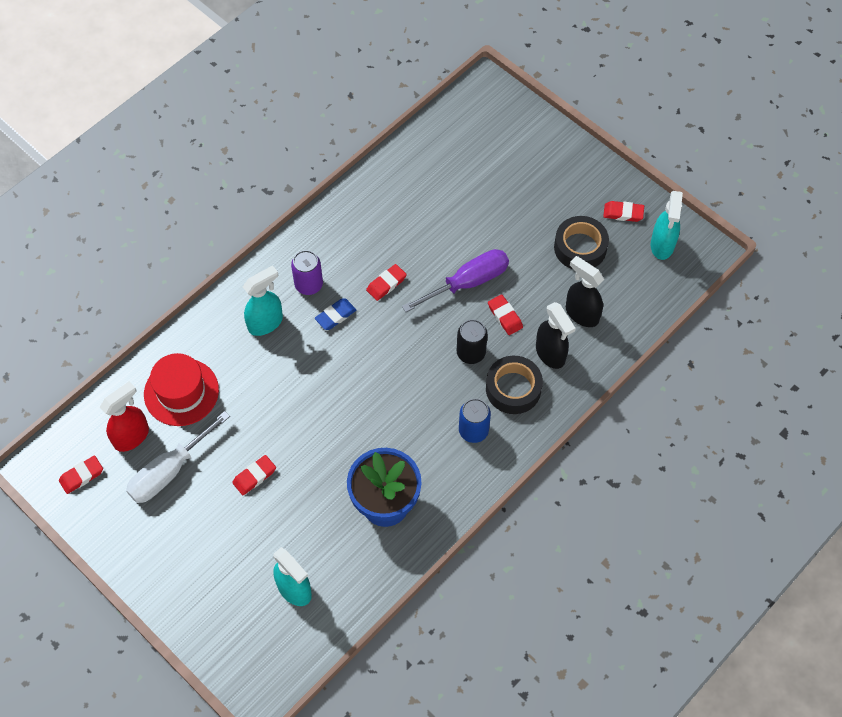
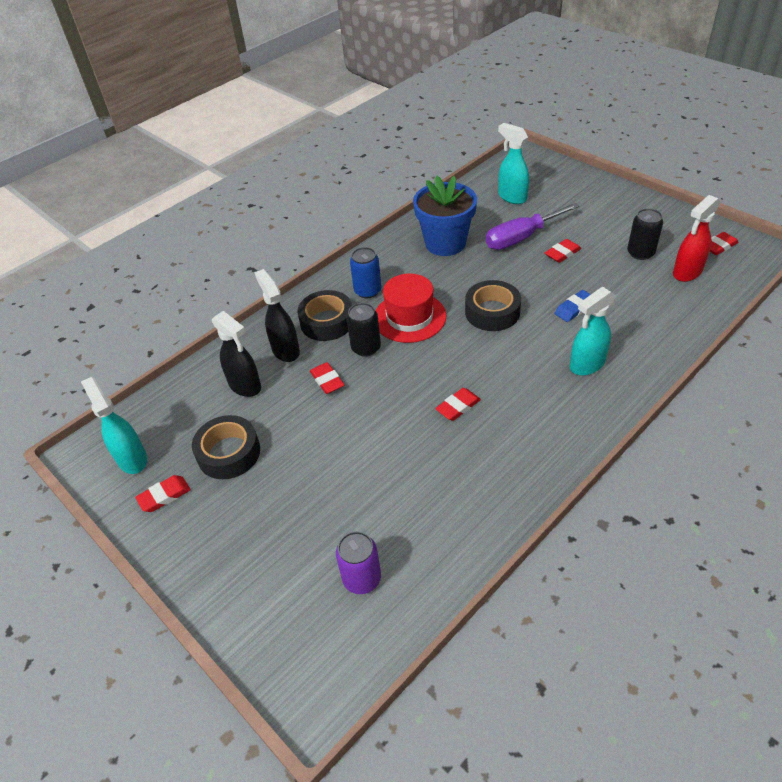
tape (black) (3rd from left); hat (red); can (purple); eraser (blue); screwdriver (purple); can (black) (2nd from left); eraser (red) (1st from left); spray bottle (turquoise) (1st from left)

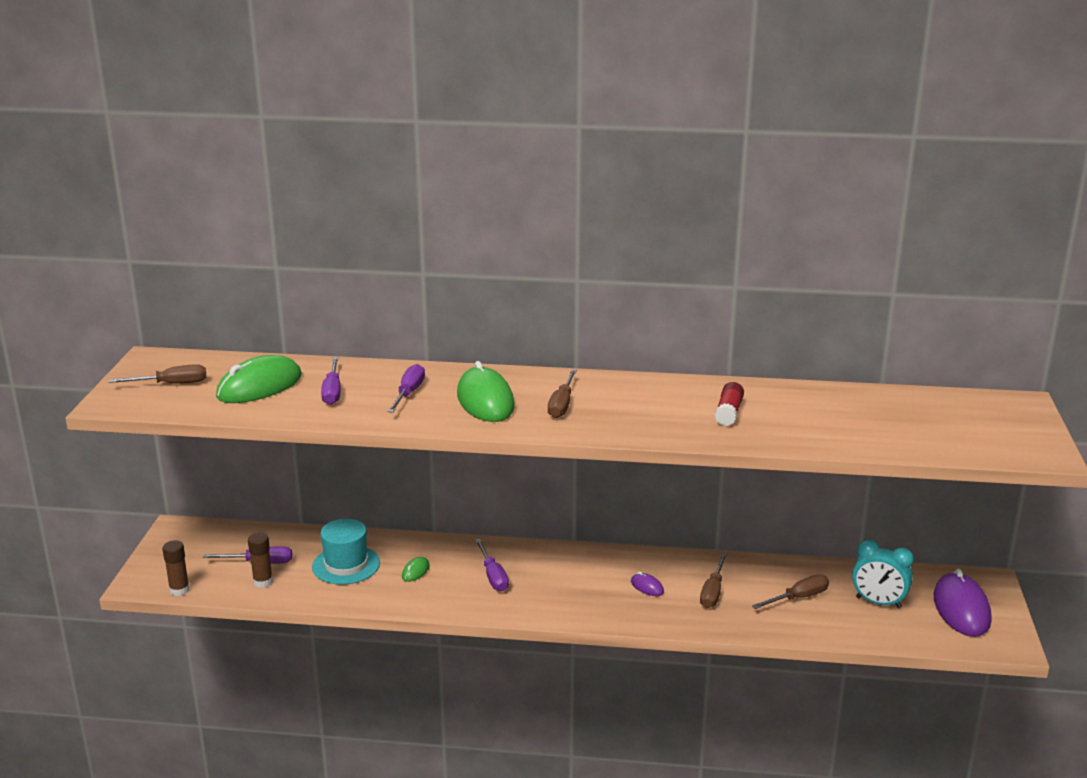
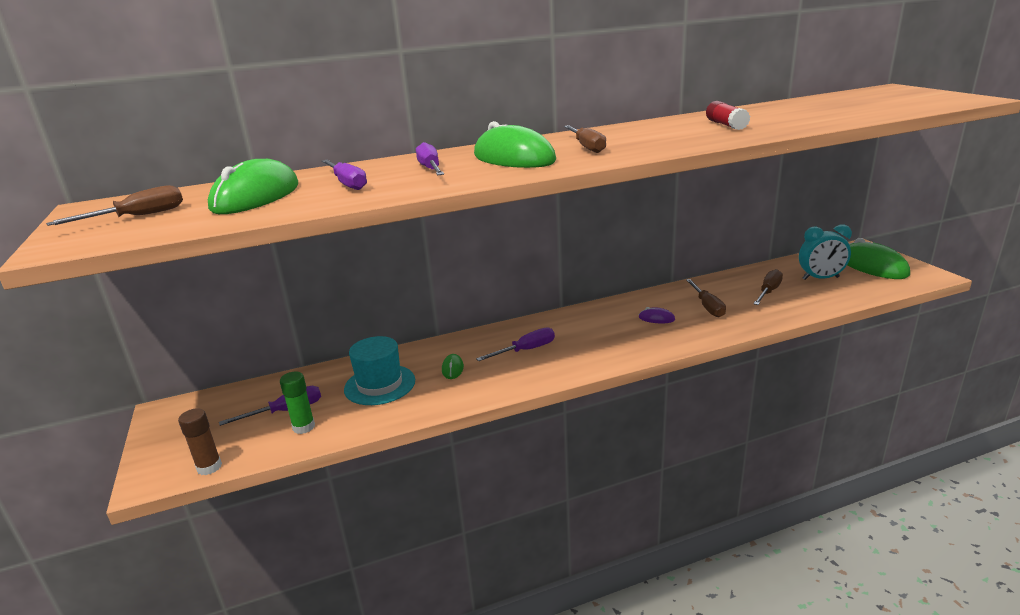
glue stick (green); mouse (green) (4th from left); screwdriver (purple) (4th from left)

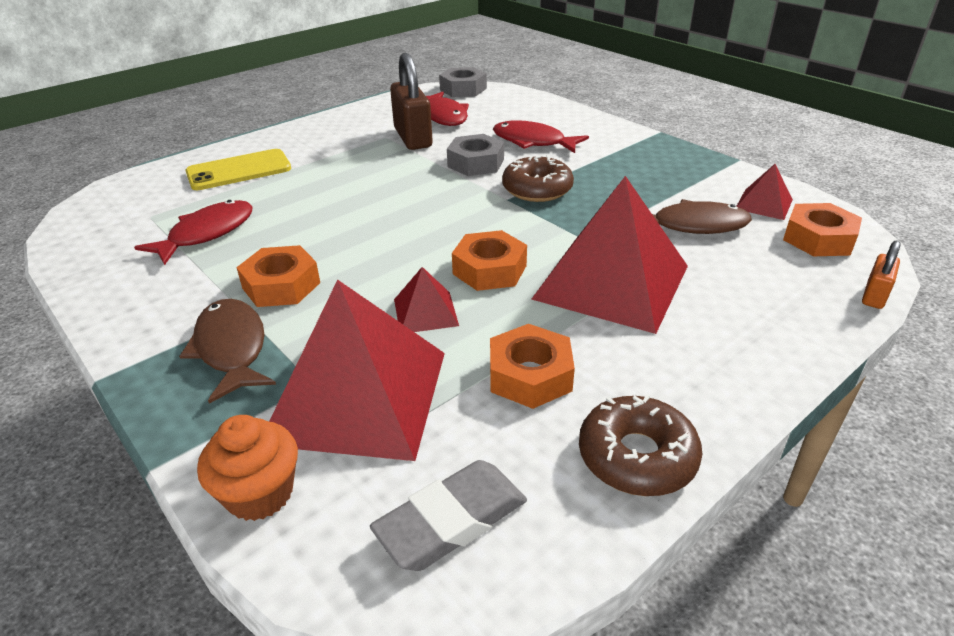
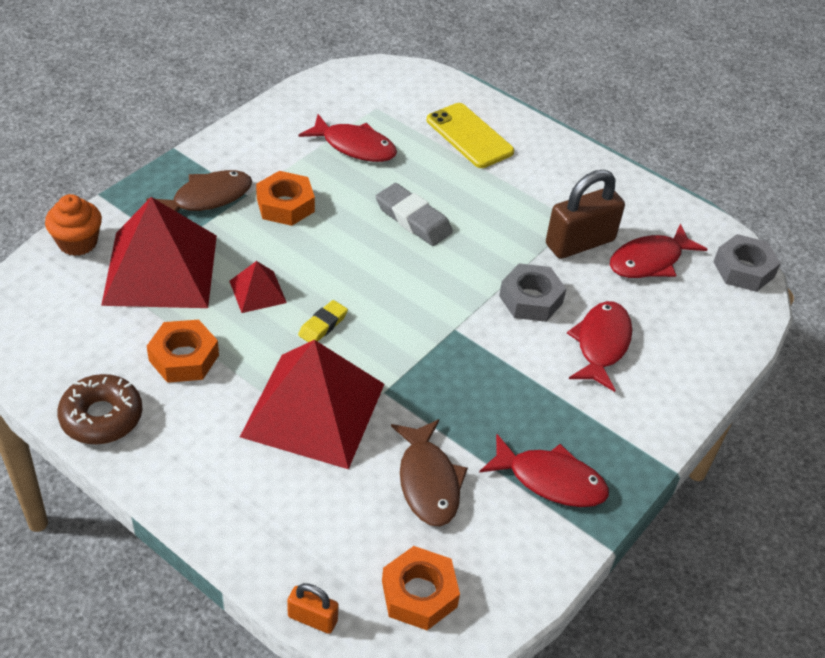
donut (brown) (1st from left in the first image); pyramid (red) (4th from left in the first image); fish (red) (2nd from left); eraser (grey); eraser (yellow)

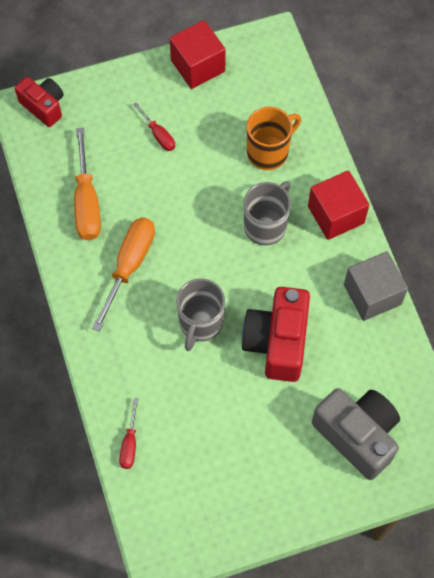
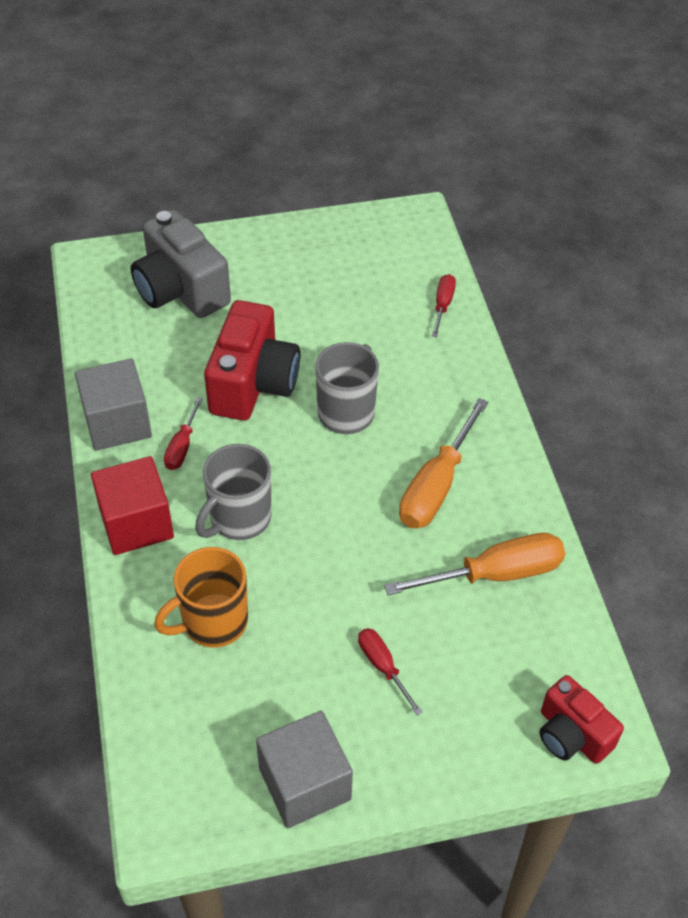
screwdriver (red) (1st from left); cube (grey) (2nd from left); screwdriver (orange) (2nd from left)

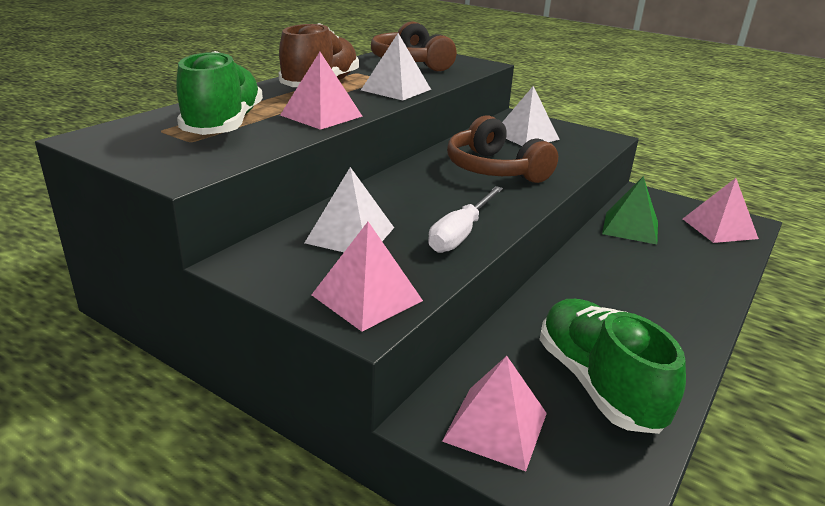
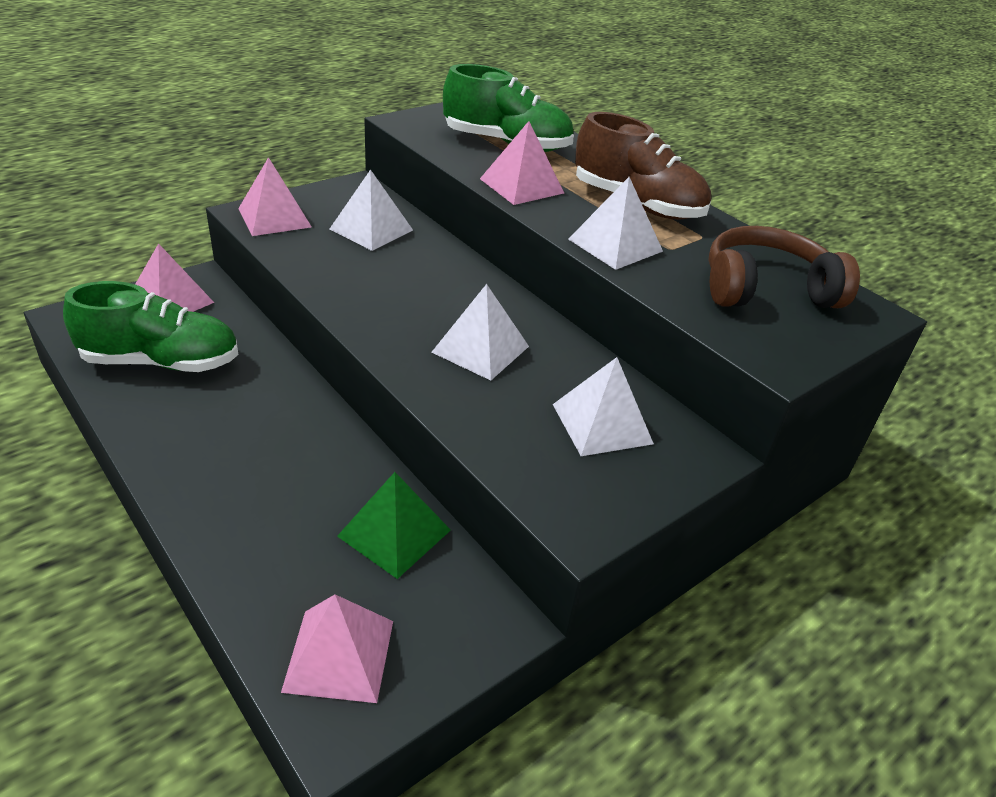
screwdriver (white); pyramid (white) (2nd from left)

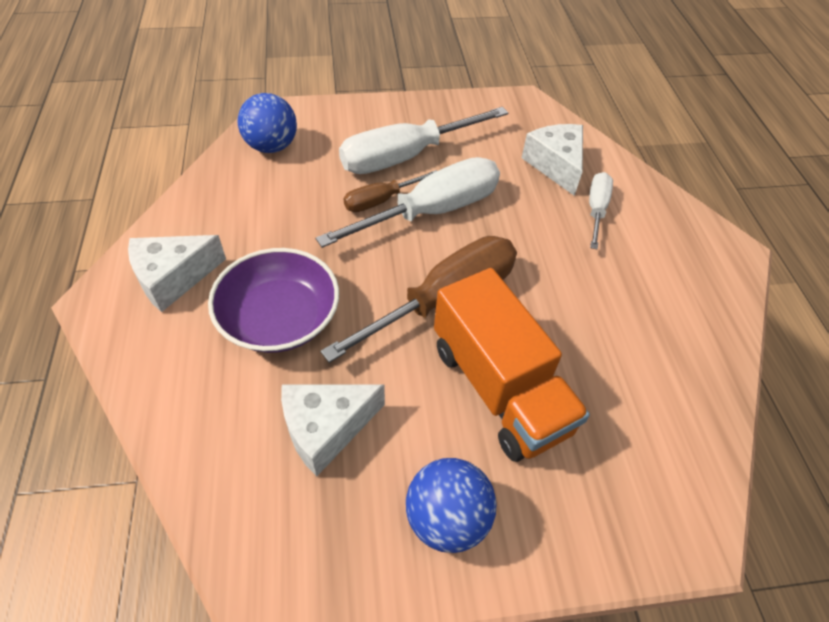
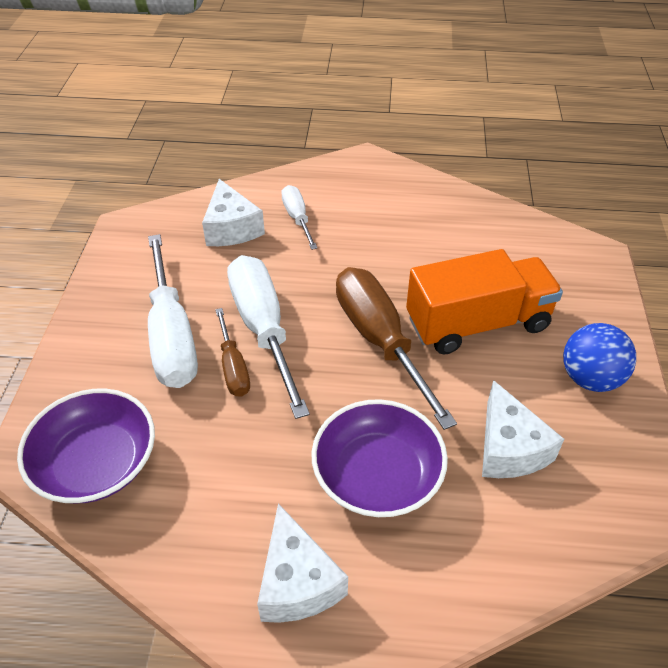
bowl (purple) (1st from left); cheese (white) (1st from left); screwdriver (white) (3rd from left)

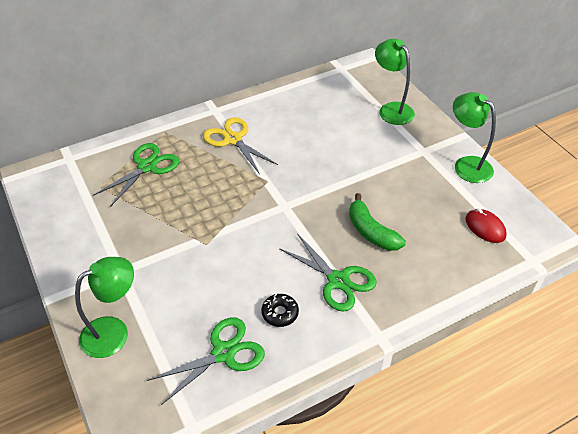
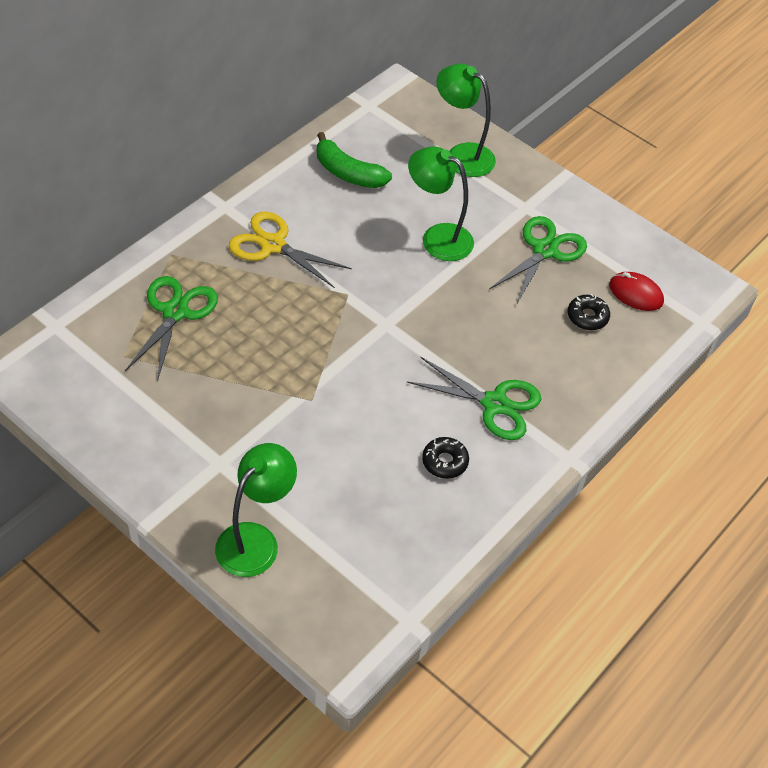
donut (black) (2nd from left); scissors (green) (3rd from left); banana (green); lamp (green) (2nd from left)

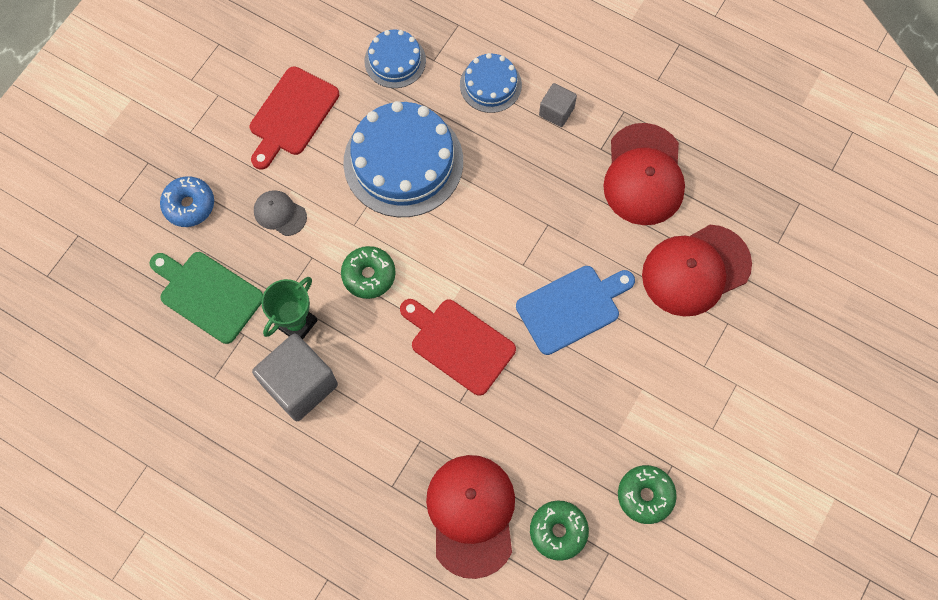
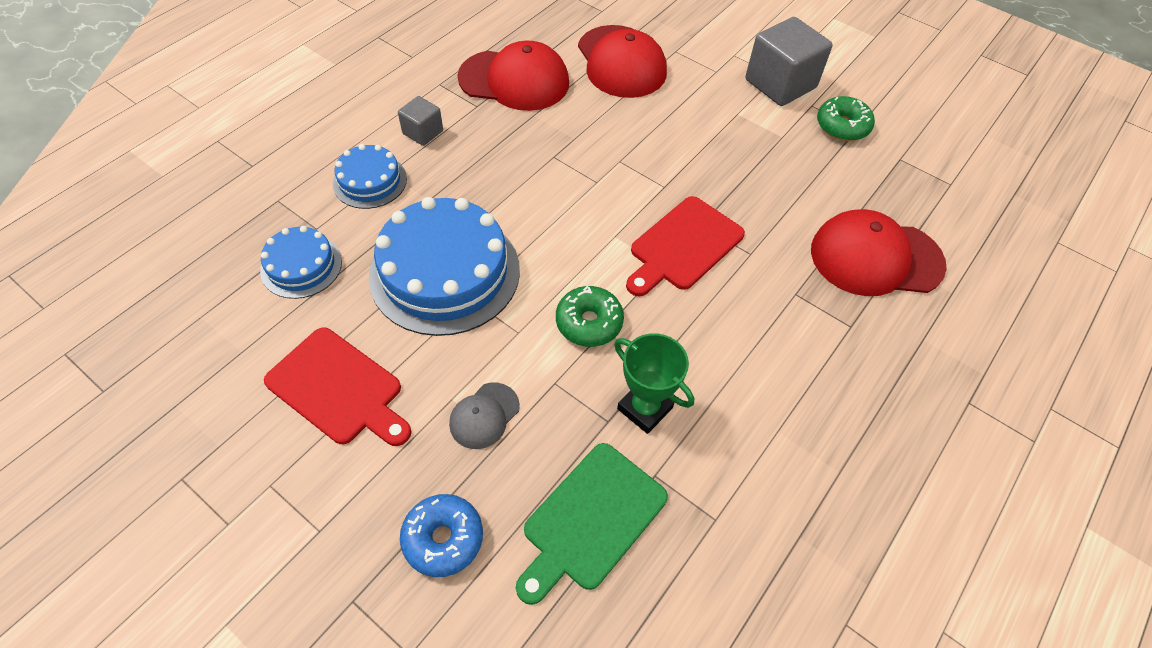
cutting board (blue); donut (green) (2nd from left in the first image); cube (grey) (2nd from left)

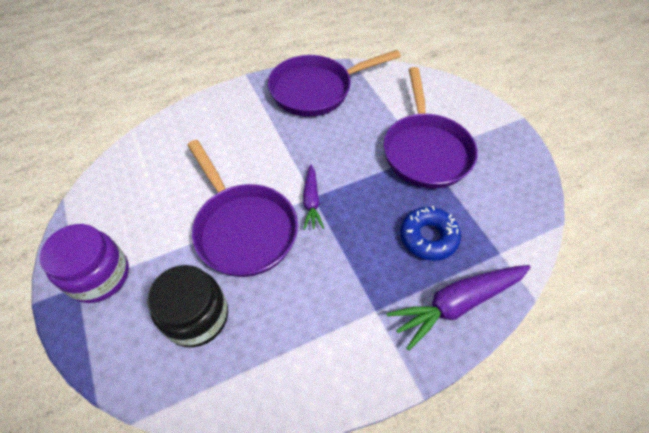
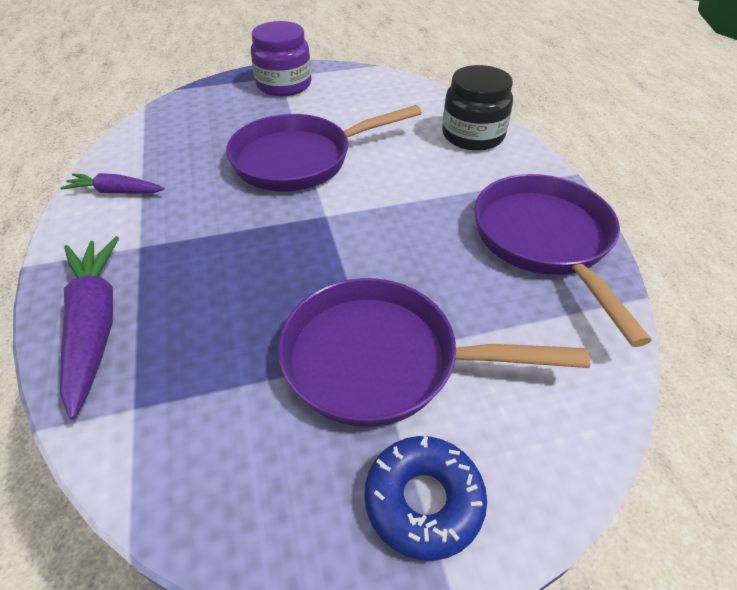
jar (black); carrot (purple) (2nd from left); donut (blue)

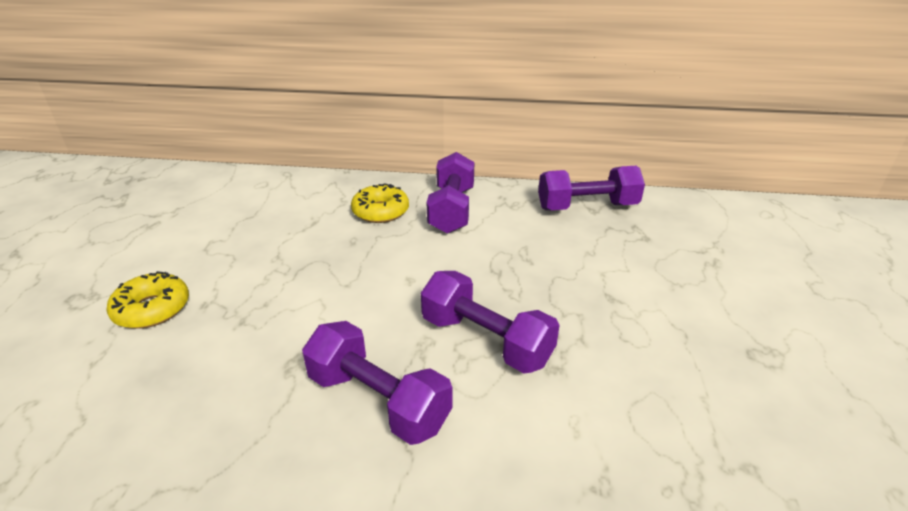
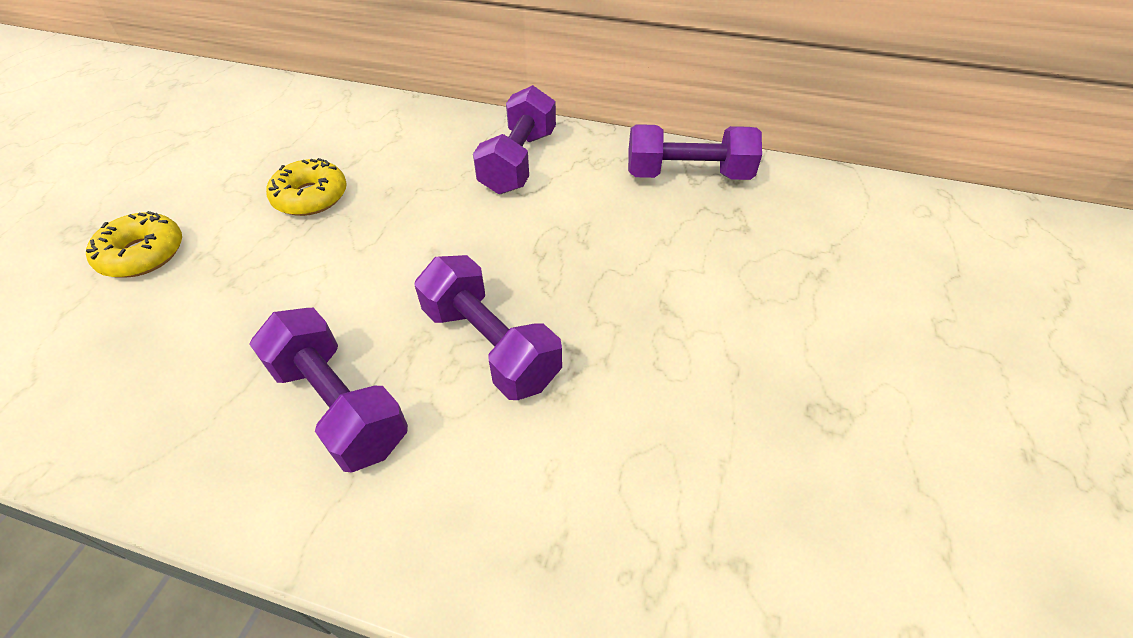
donut (yellow) (2nd from left)

